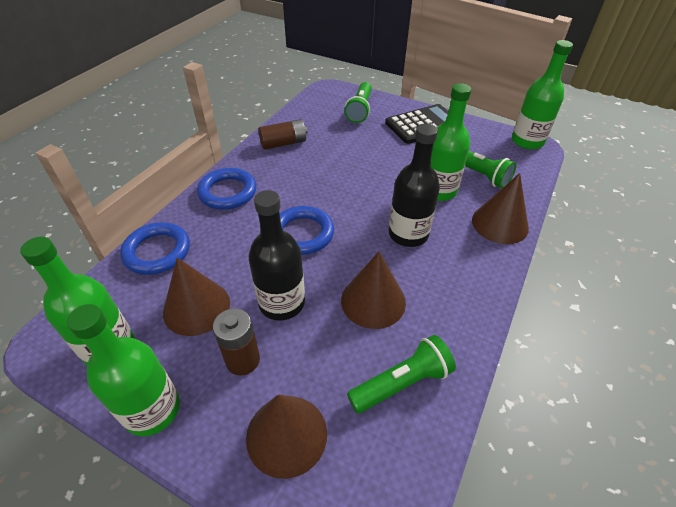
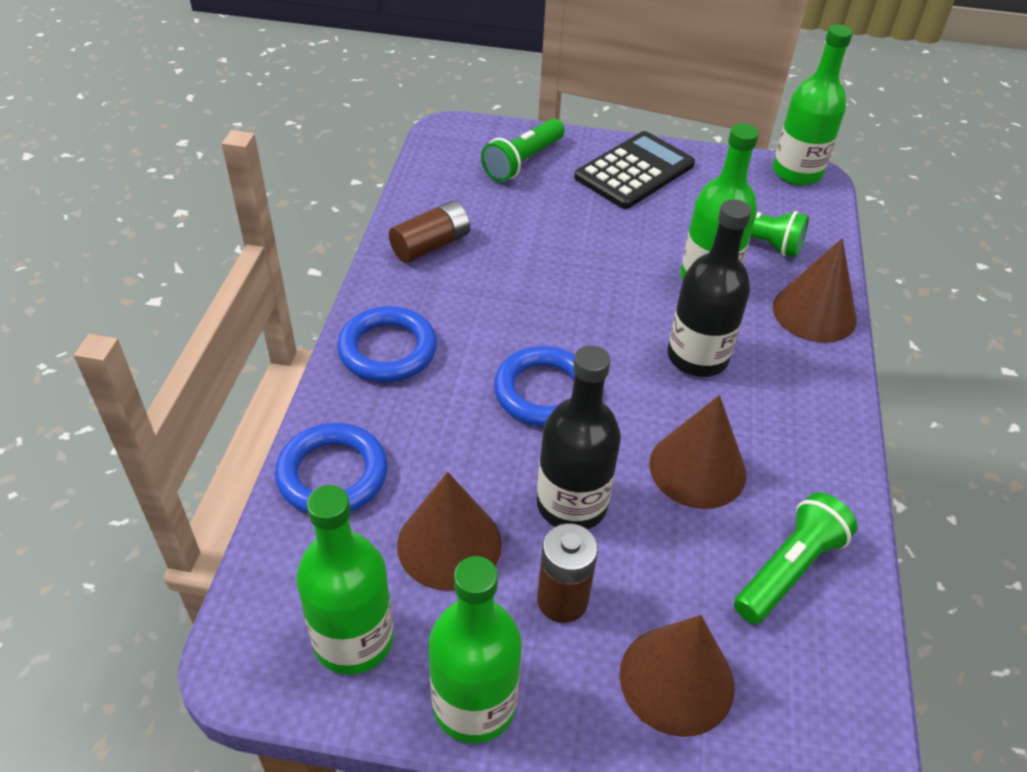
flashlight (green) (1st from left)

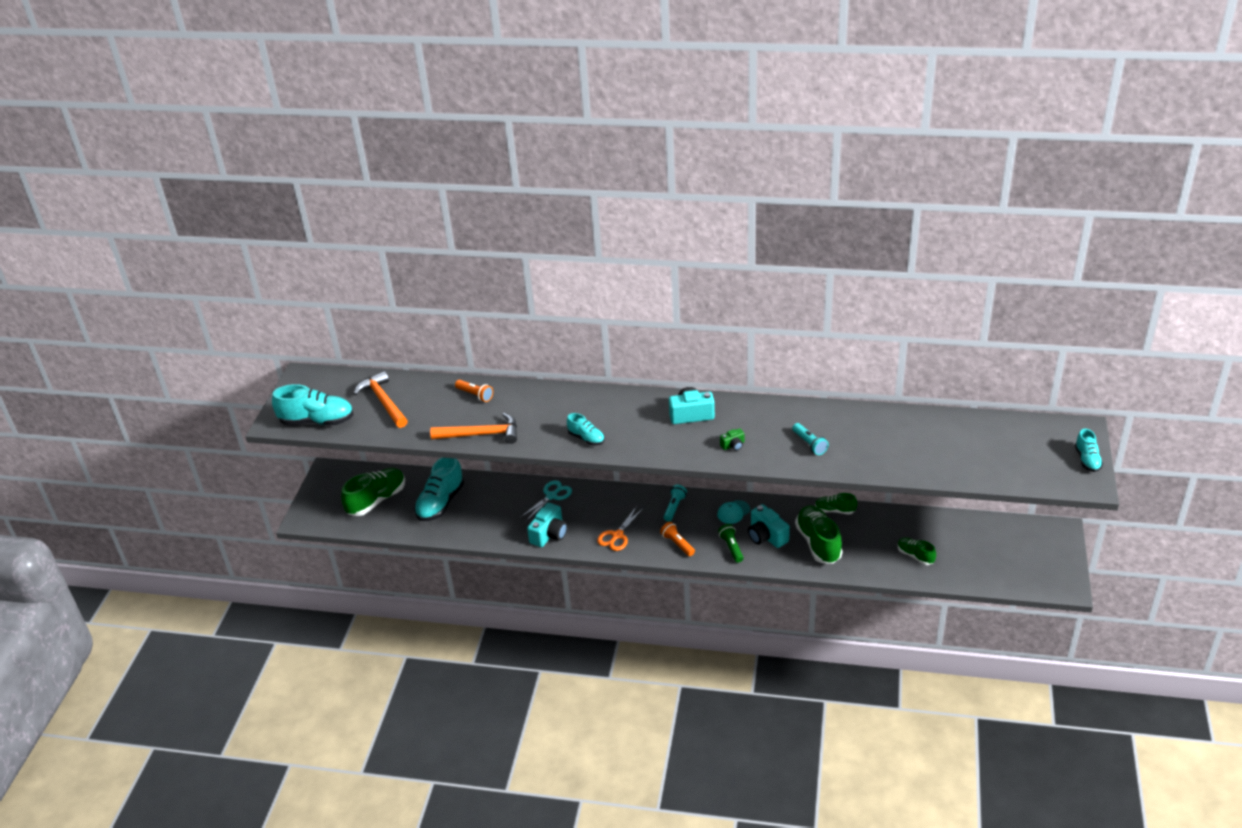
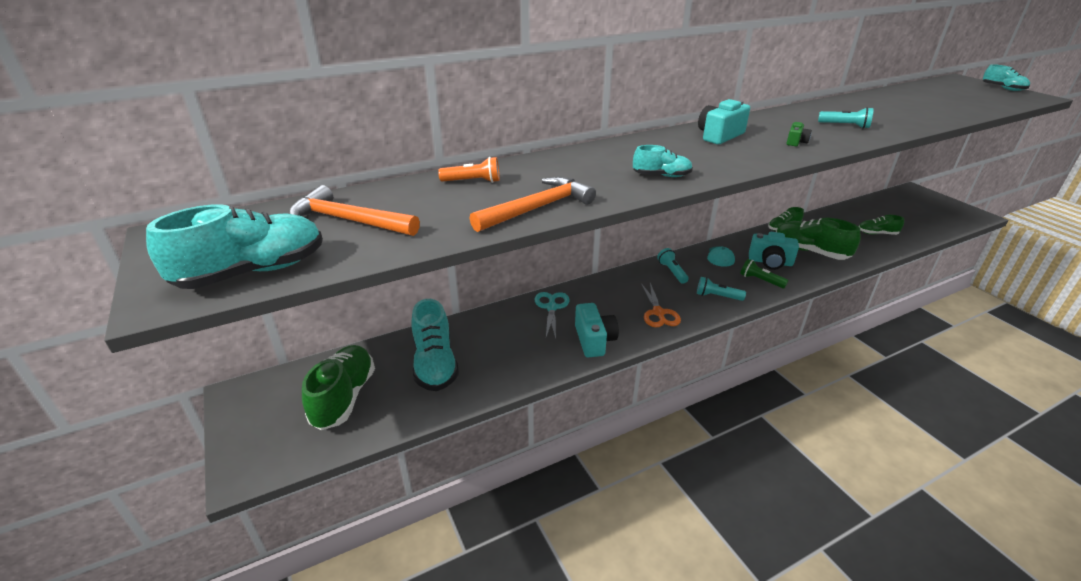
flashlight (turquoise) (2nd from left)

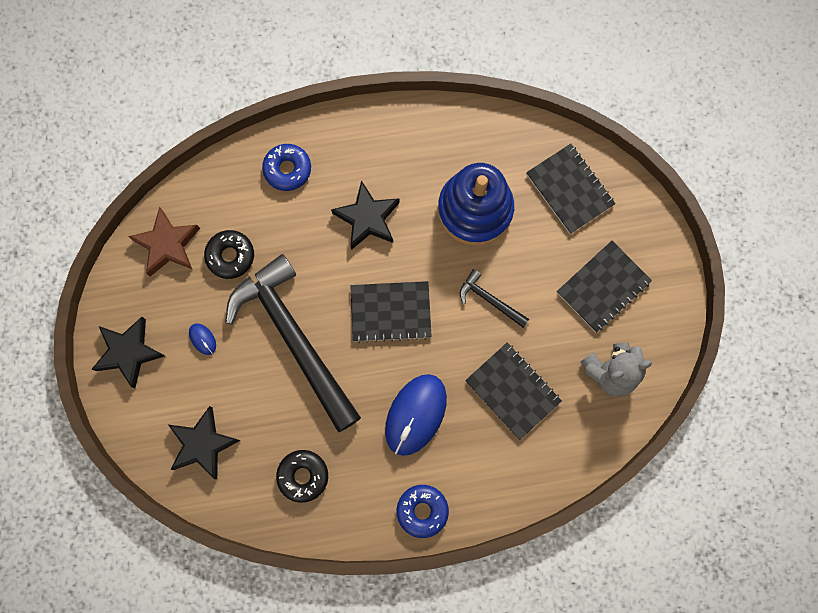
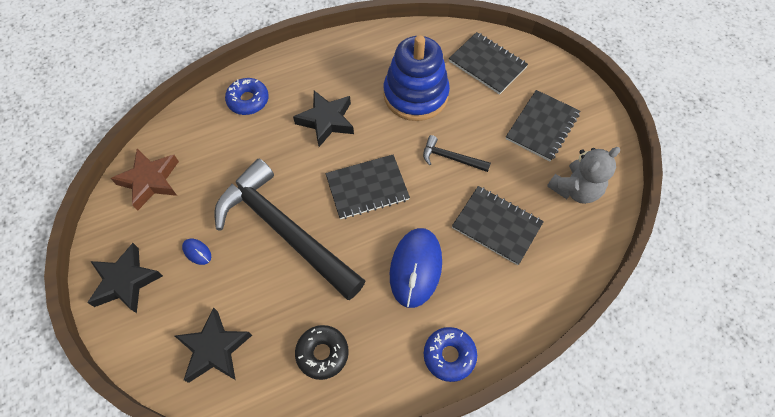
donut (black) (1st from left in the first image)

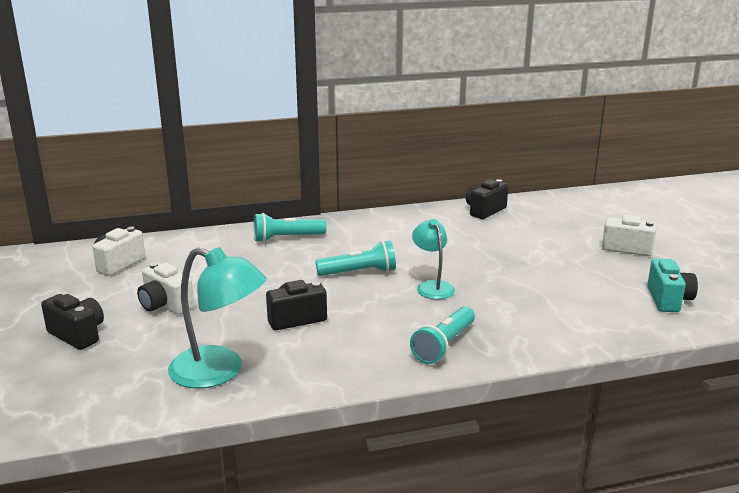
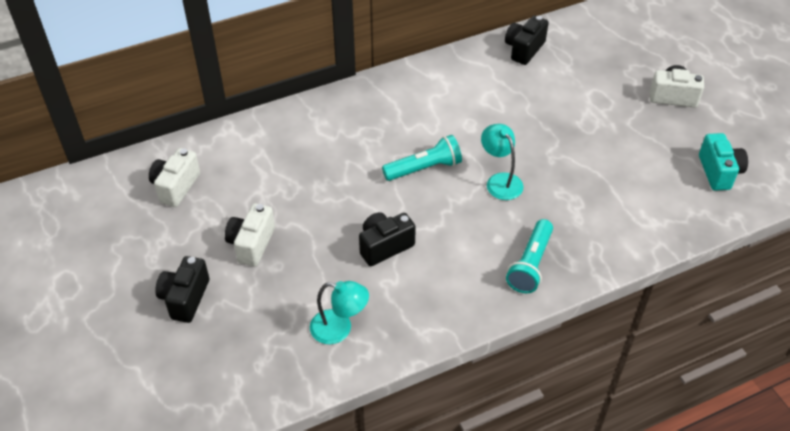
flashlight (turquoise) (1st from left in the first image); camera (black) (1st from left); camera (white) (2nd from left); lamp (turquoise) (1st from left)

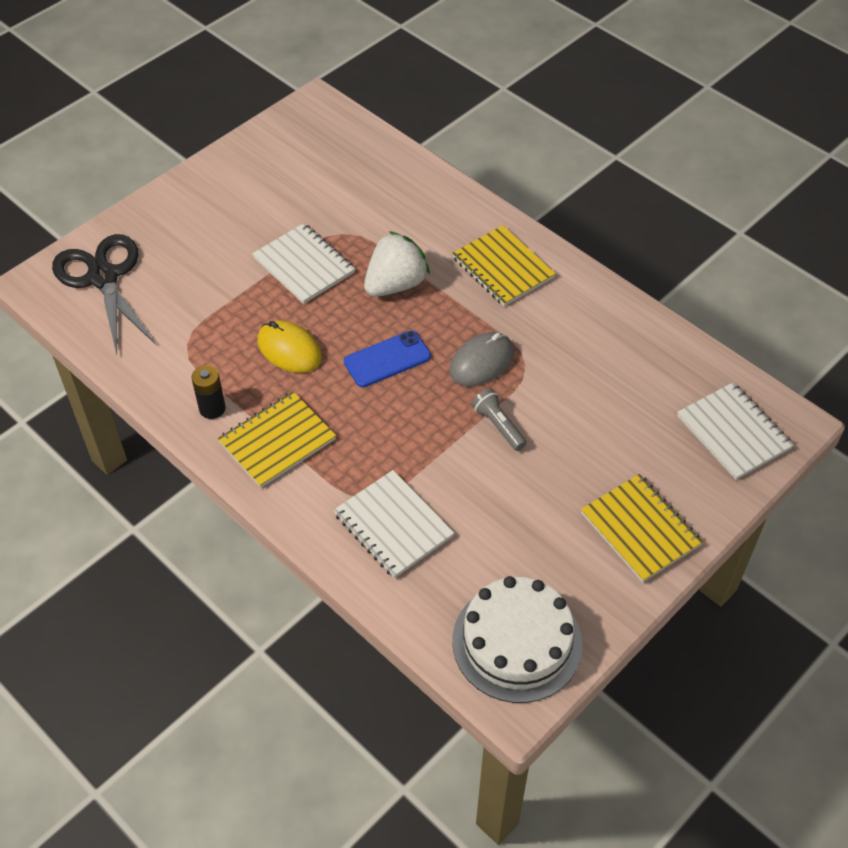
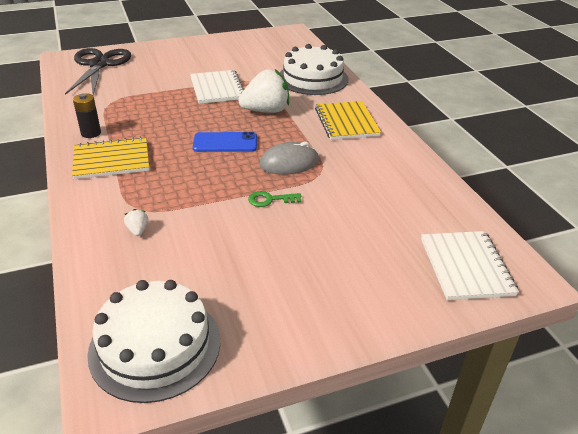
mouse (yellow); notebook (yellow) (3rd from left in the first image); cake (white) (2nd from left); strawberry (white) (1st from left); key (green)

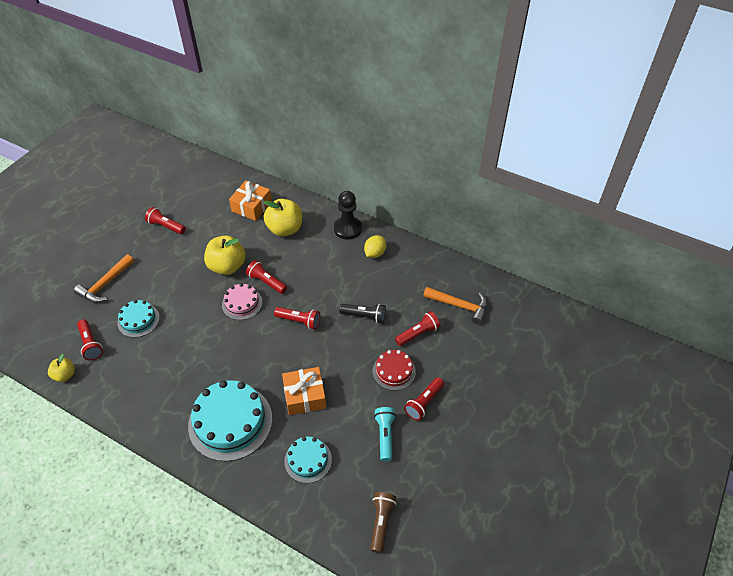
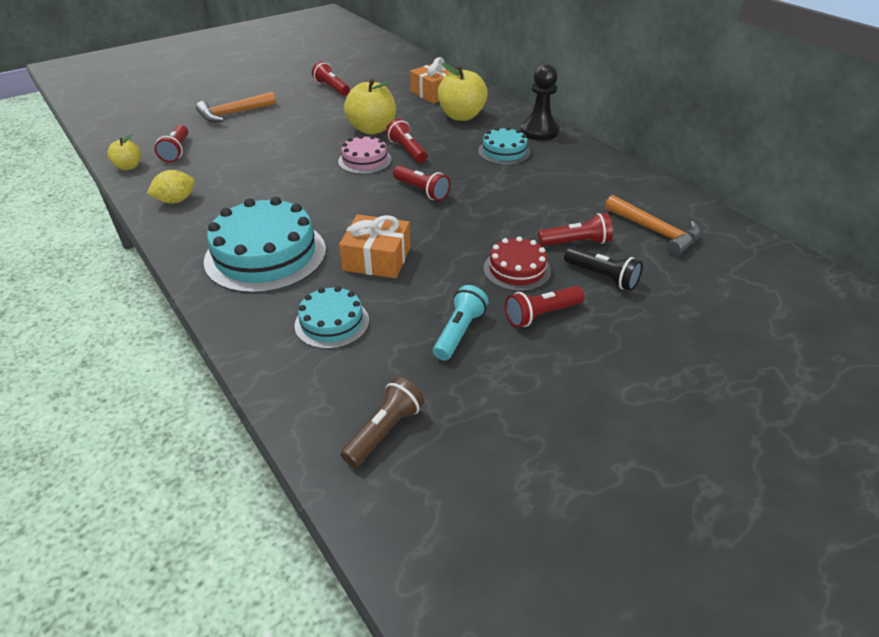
cake (turquoise) (3rd from left); flashlight (black); lemon (yellow)

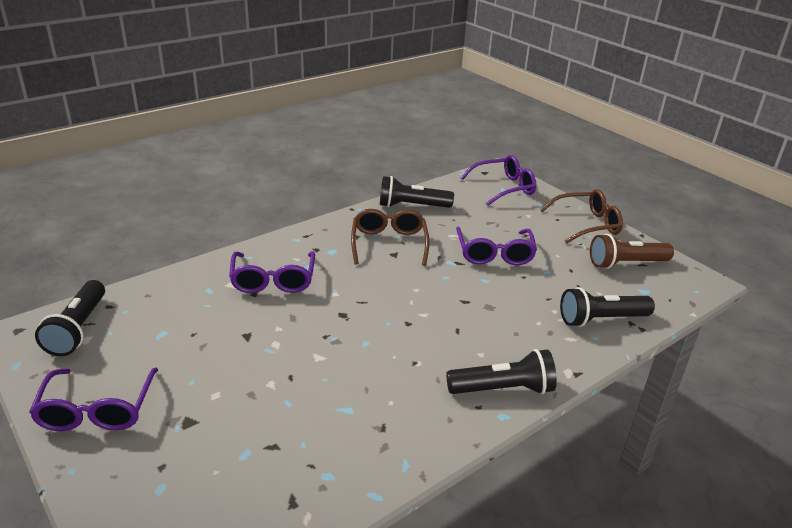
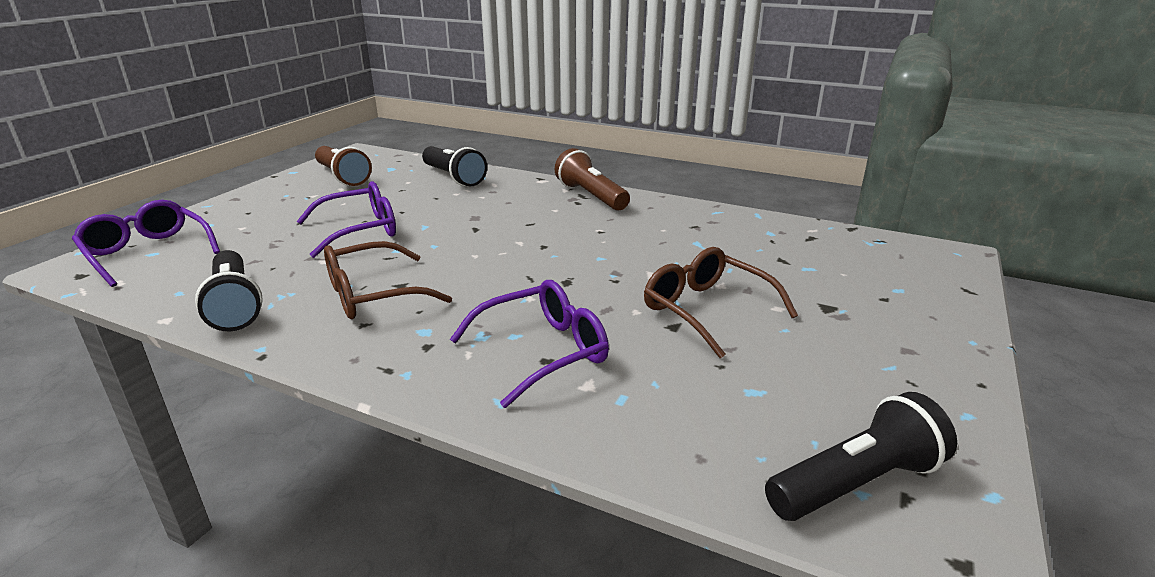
glasses (purple) (1st from left in the first image); glasses (brown) (2nd from left); flashlight (brown) (2nd from left)

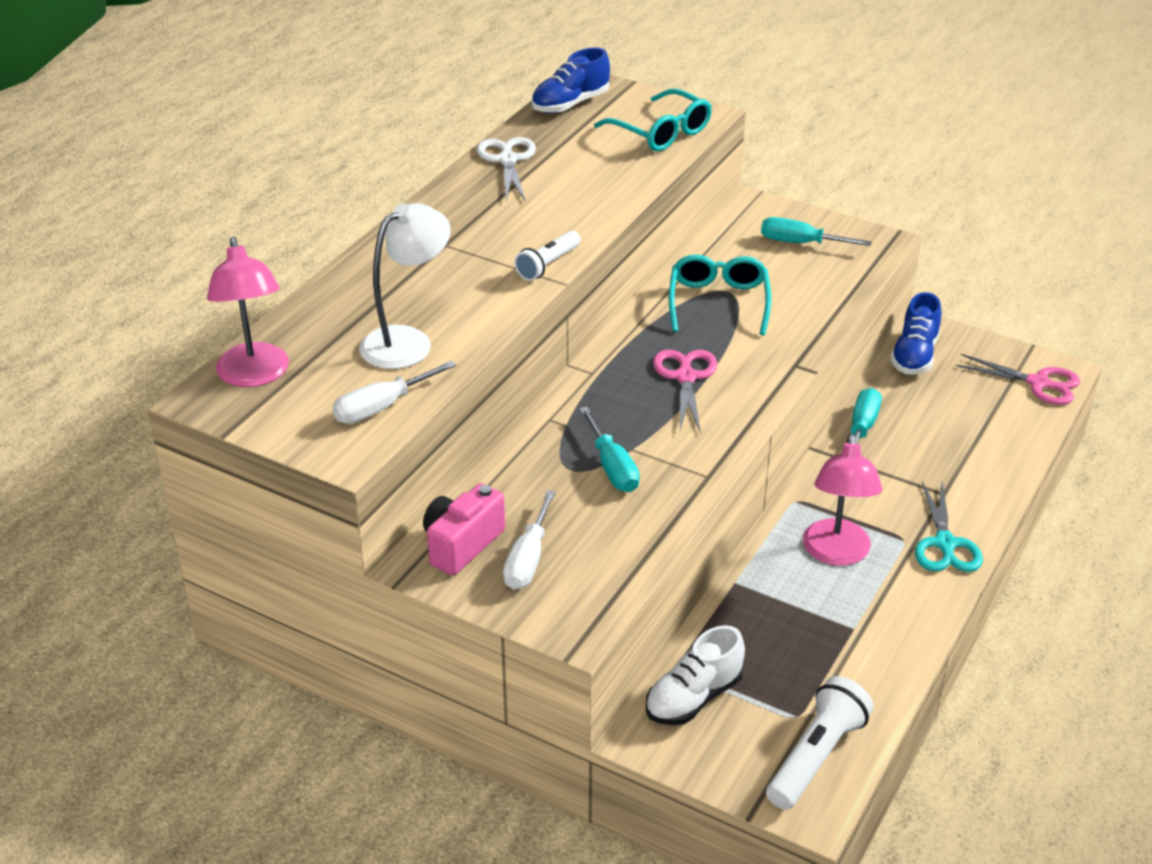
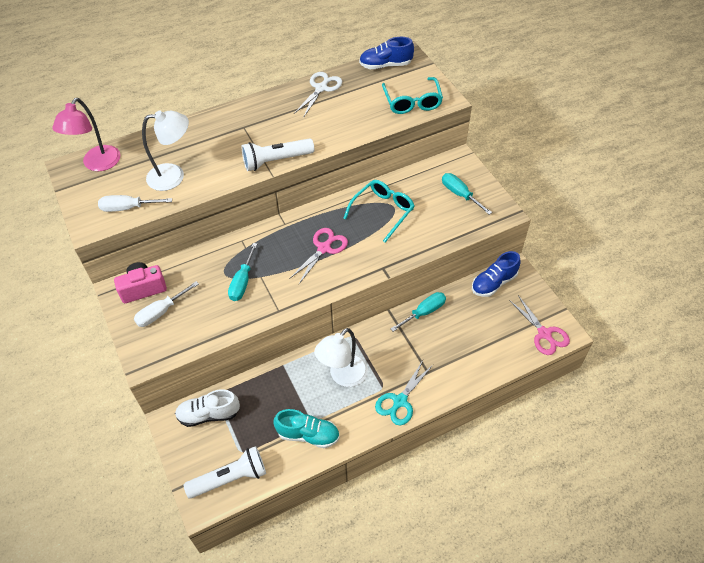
shoe (turquoise); lamp (white) (2nd from left); flashlight (white) (2nd from left)

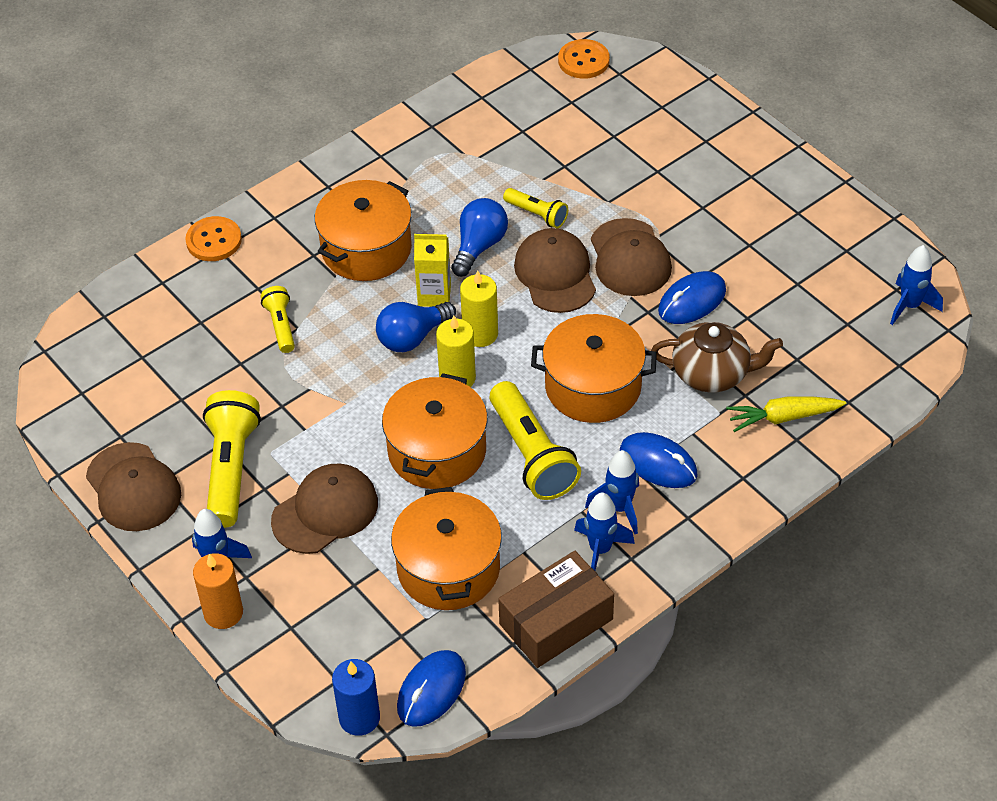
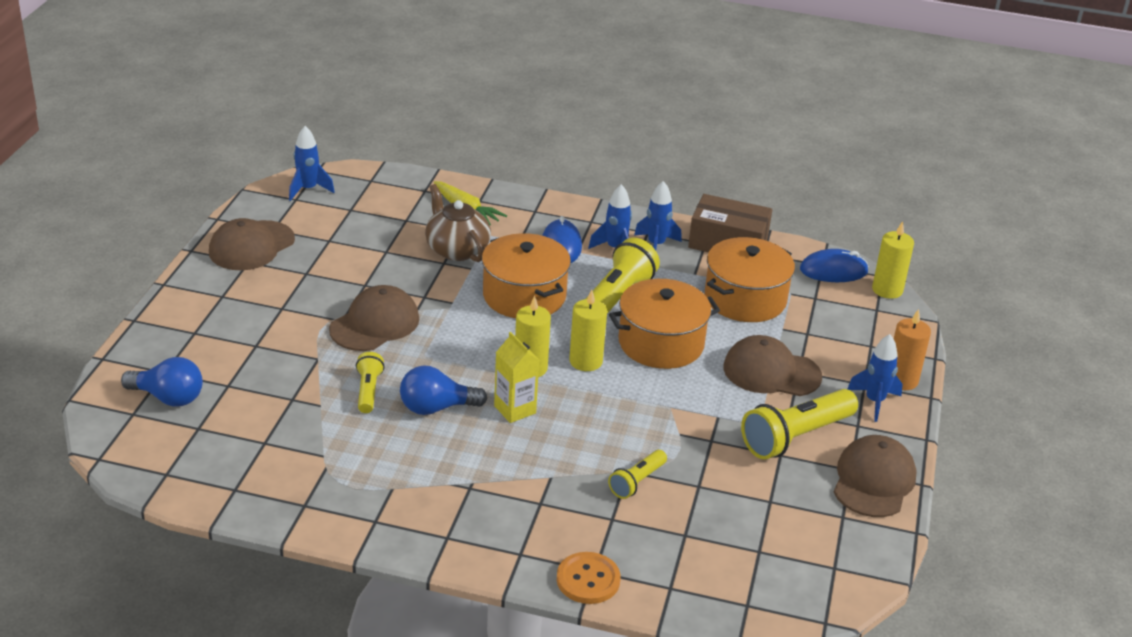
pot (orange) (1st from left in the first image); button (orange) (2nd from left in the first image); mouse (blue) (3rd from left in the first image); light bulb (blue) (1st from left); cap (brown) (1st from left); candle (yellow) (3rd from left)

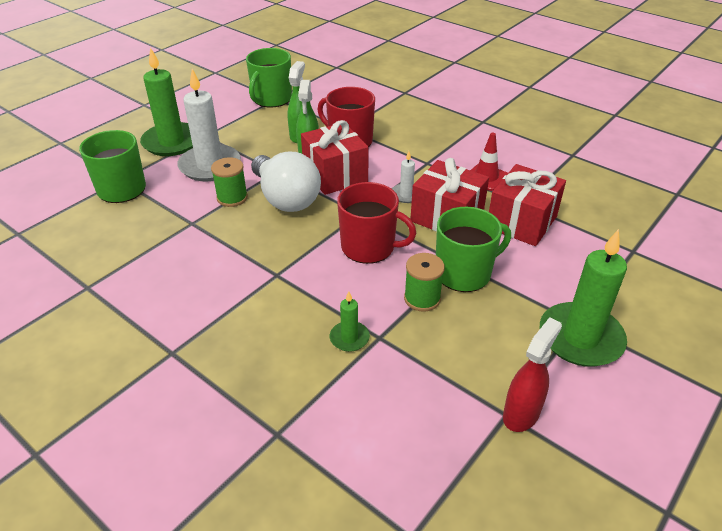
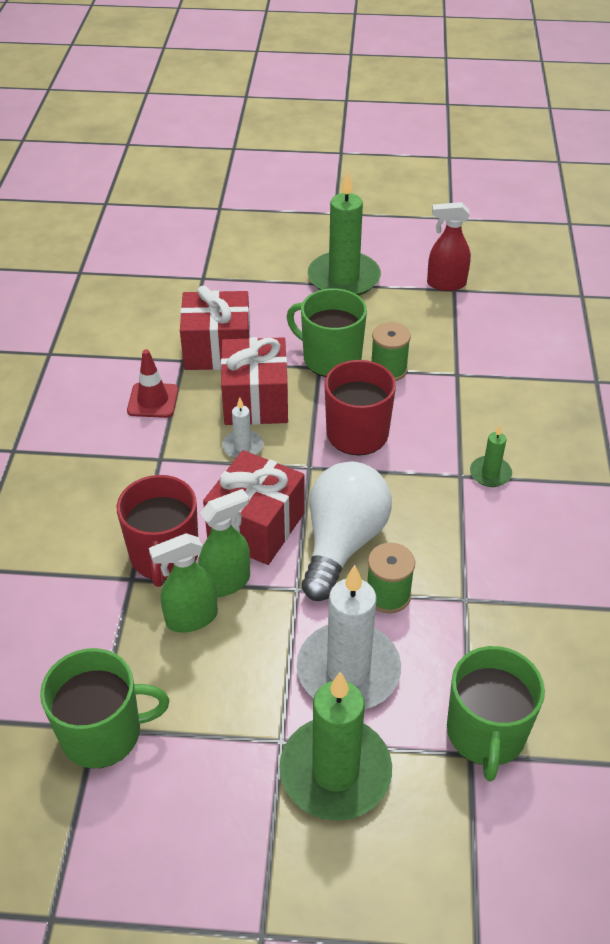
candle (green) (3rd from left)

